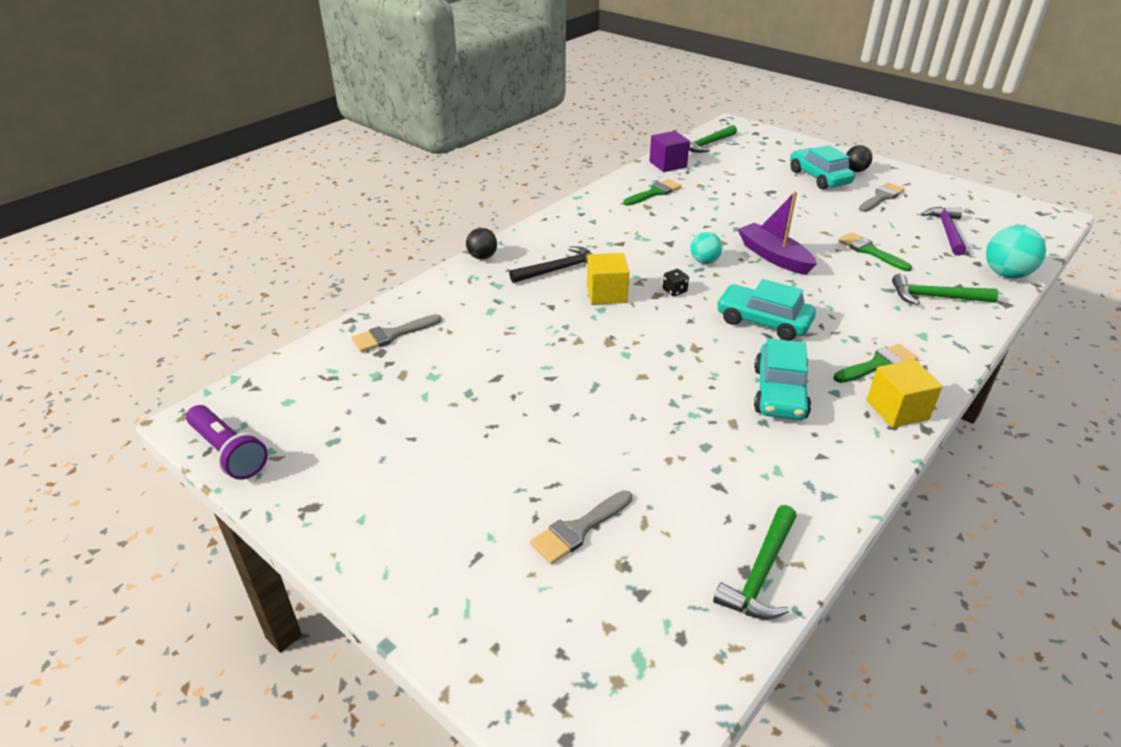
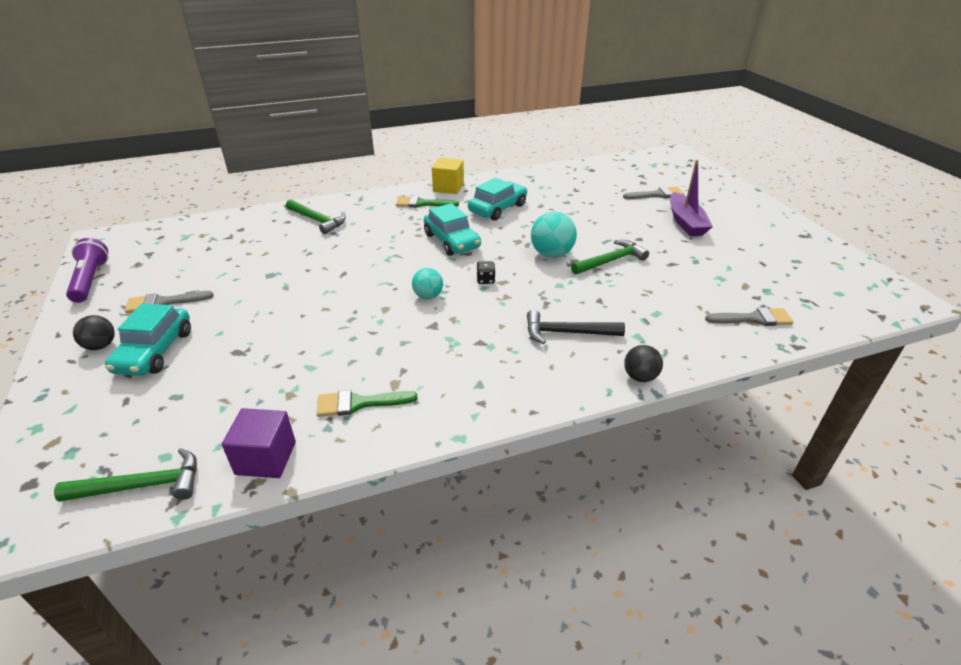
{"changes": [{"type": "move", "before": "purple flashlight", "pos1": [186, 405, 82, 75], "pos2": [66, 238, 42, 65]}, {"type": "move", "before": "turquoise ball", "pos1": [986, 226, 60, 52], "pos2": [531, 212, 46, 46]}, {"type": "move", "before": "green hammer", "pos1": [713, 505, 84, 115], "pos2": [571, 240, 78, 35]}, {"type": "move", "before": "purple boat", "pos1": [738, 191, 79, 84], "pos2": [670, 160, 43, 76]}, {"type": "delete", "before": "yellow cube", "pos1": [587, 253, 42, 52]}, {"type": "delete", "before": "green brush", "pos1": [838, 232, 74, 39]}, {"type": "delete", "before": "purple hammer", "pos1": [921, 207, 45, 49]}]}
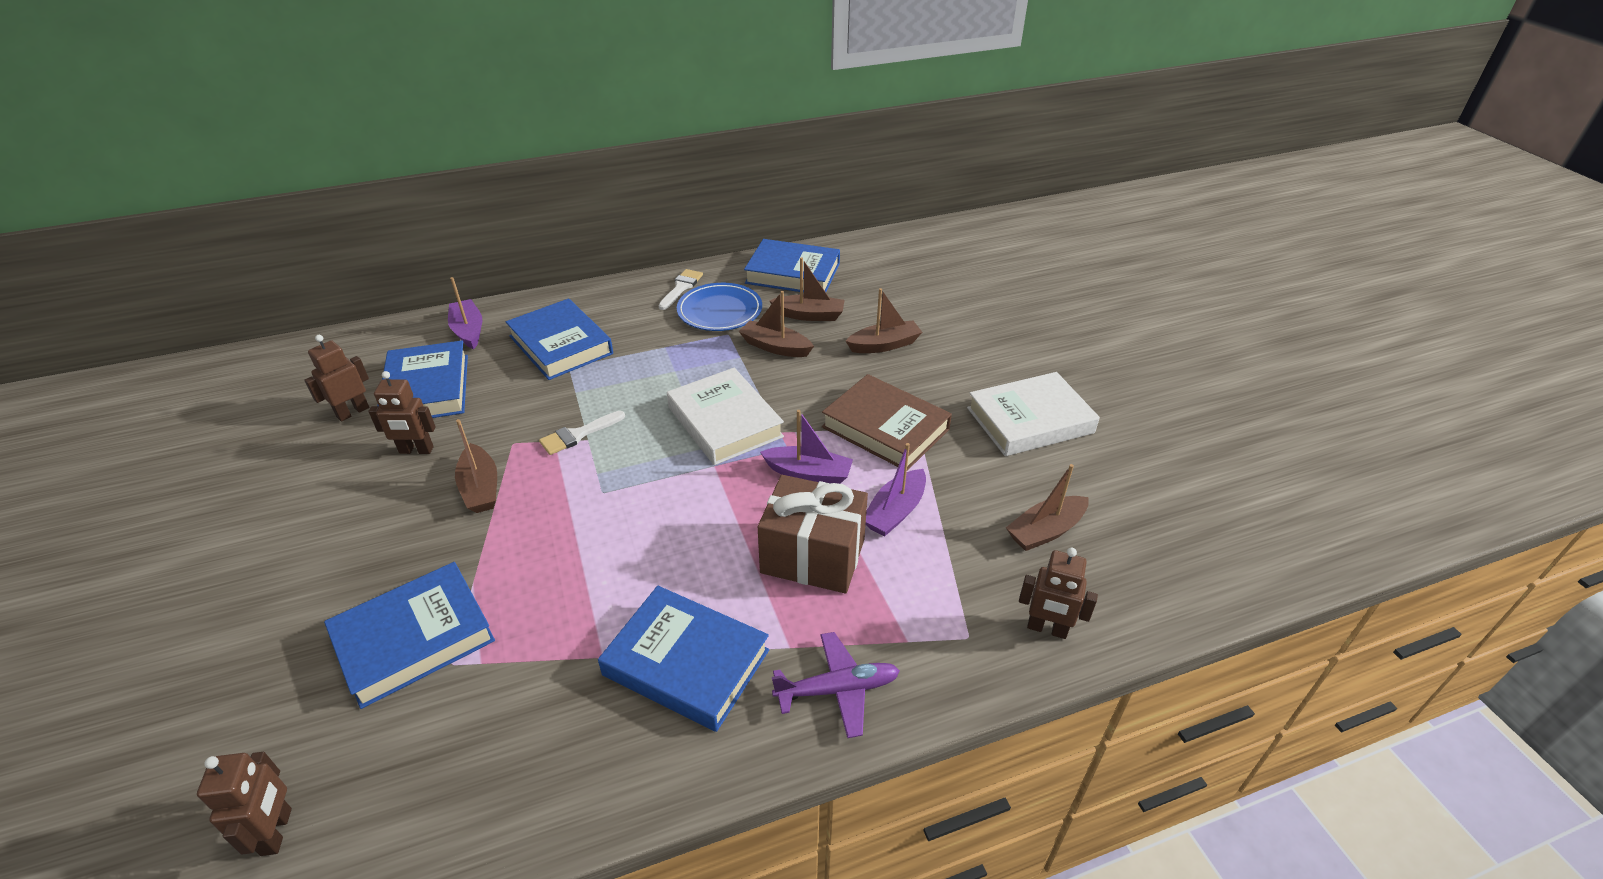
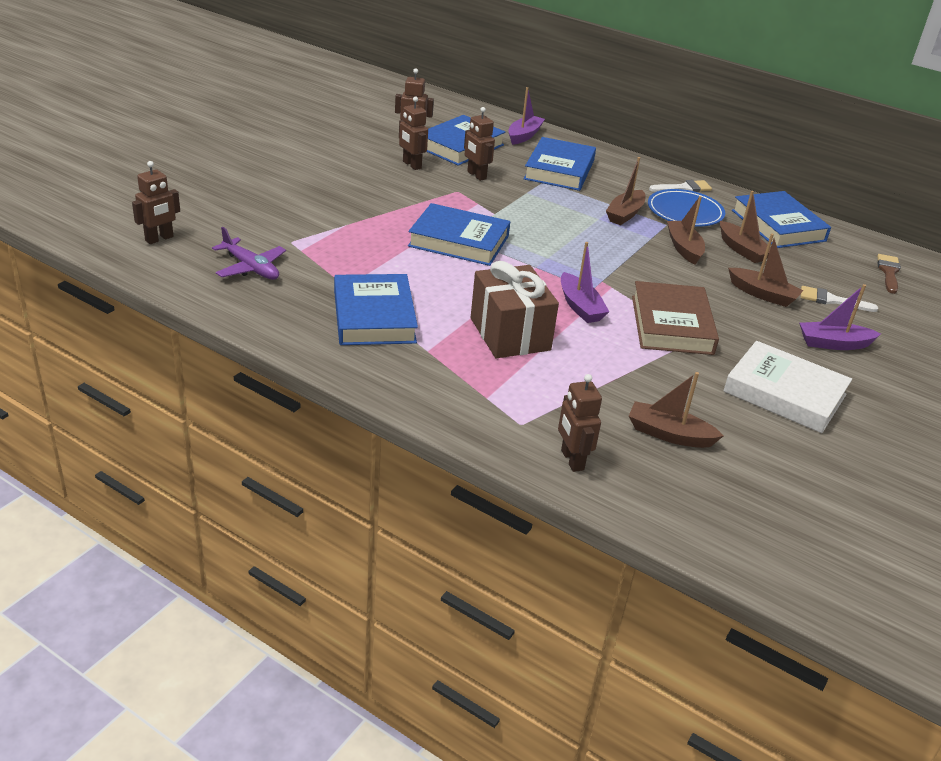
{"changes": [{"type": "move", "before": "purple plane", "pos1": [772, 632, 128, 106], "pos2": [212, 227, 74, 53]}, {"type": "move", "before": "blue book", "pos1": [324, 562, 171, 147], "pos2": [408, 203, 102, 63]}, {"type": "insert", "after": "brown robot", "pos2": [464, 107, 31, 74]}, {"type": "move", "before": "brown boat", "pos1": [455, 419, 42, 94], "pos2": [606, 157, 40, 68]}, {"type": "move", "before": "purple boat", "pos1": [866, 443, 60, 94], "pos2": [799, 284, 82, 66]}, {"type": "move", "before": "white brush", "pos1": [539, 411, 86, 44], "pos2": [800, 286, 78, 26]}, {"type": "insert", "after": "brown brush", "pos2": [877, 254, 24, 40]}, {"type": "delete", "before": "white book", "pos1": [667, 368, 117, 97]}]}
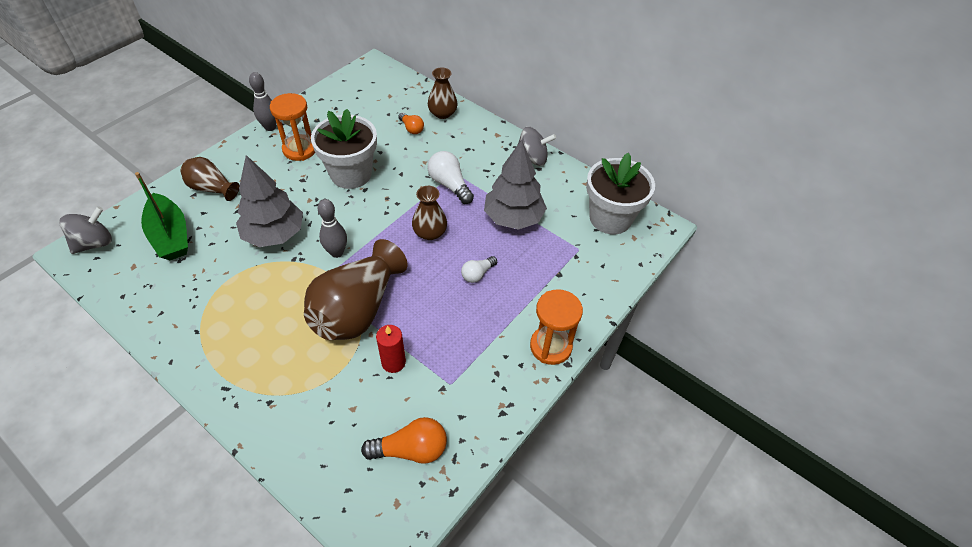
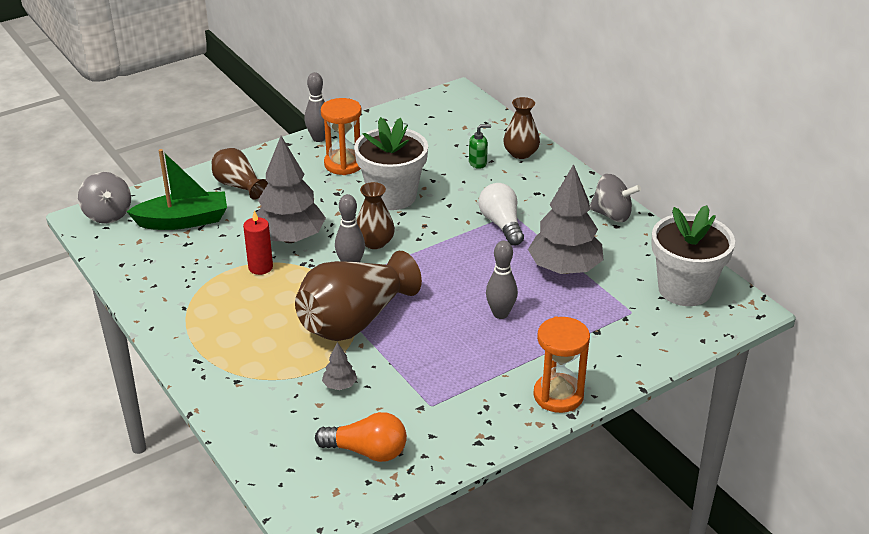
{"changes": [{"type": "rotate", "before": "grey spinning top", "pos1": [59, 206, 53, 48], "pos2": [78, 172, 53, 51], "turn": 90}, {"type": "rotate", "before": "green boat", "pos1": [135, 172, 53, 88], "pos2": [126, 149, 101, 81], "turn": -90}, {"type": "move", "before": "red candle", "pos1": [376, 325, 30, 48], "pos2": [243, 210, 30, 65]}, {"type": "insert", "after": "grey tree", "pos2": [322, 342, 35, 48]}, {"type": "move", "before": "brown vase", "pos1": [412, 186, 35, 54], "pos2": [356, 182, 39, 67]}, {"type": "replace", "before": "orange light bulb", "after": "green soap dispenser", "pos1": [398, 112, 26, 22], "pos2": [469, 124, 22, 45]}, {"type": "replace", "before": "white light bulb", "after": "grey bowling pin", "pos1": [461, 256, 36, 27], "pos2": [486, 241, 32, 78]}]}
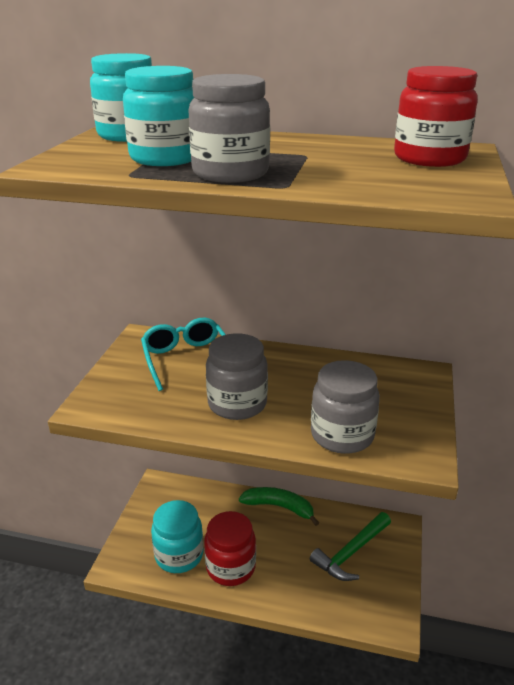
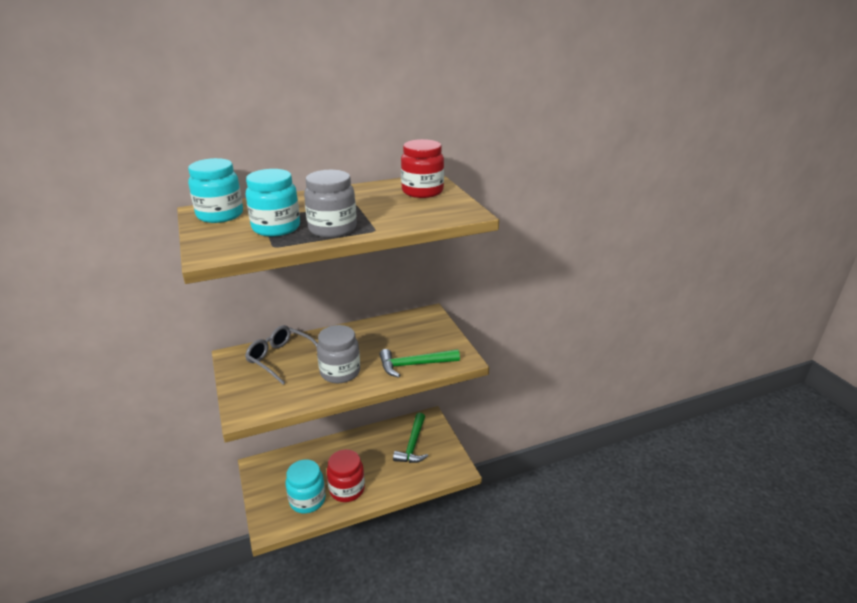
{"changes": [{"type": "recolor", "before": "turquoise glasses", "after": "grey glasses", "pos1": [141, 318, 85, 73], "pos2": [245, 325, 73, 60]}, {"type": "replace", "before": "grey jar", "after": "green hammer", "pos1": [311, 360, 69, 94], "pos2": [379, 349, 81, 29]}, {"type": "delete", "before": "green banana", "pos1": [239, 487, 80, 39]}]}
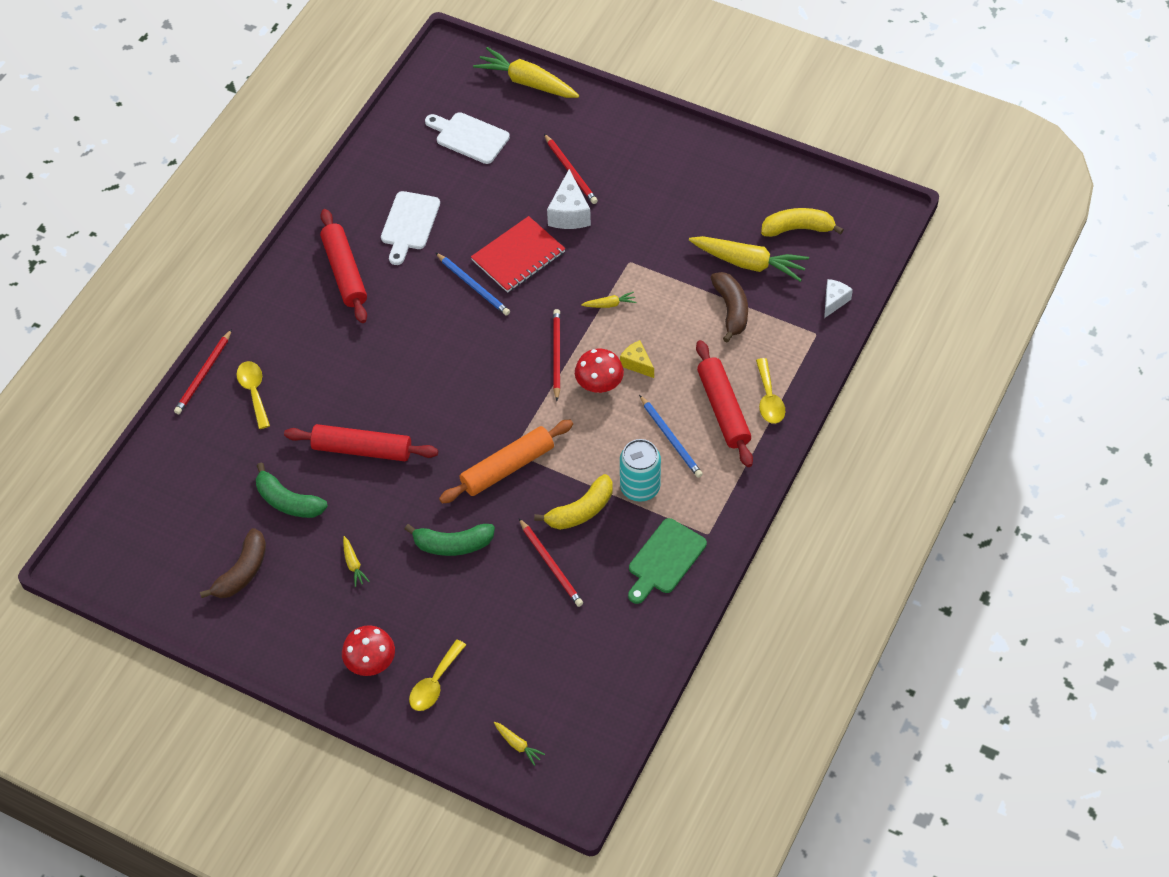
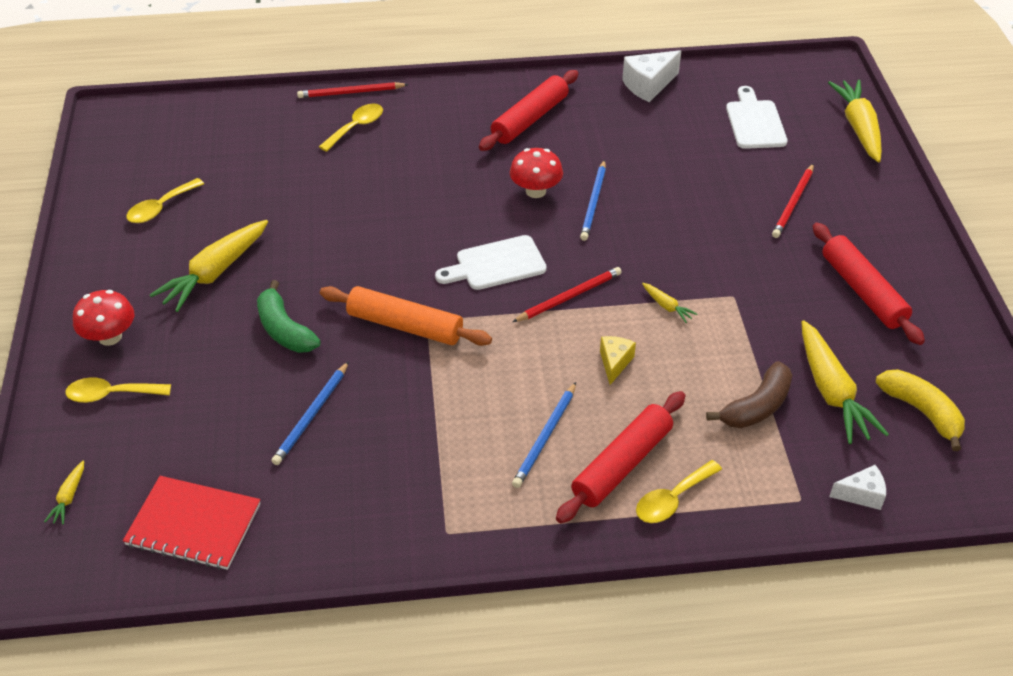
{"changes": [{"type": "move", "before": "red notebook", "pos1": [471, 216, 94, 77], "pos2": [123, 476, 137, 94]}, {"type": "replace", "before": "brown banana", "after": "yellow spoon", "pos1": [200, 528, 66, 70], "pos2": [126, 178, 78, 45]}, {"type": "resize", "before": "yellow carrot", "pos1": [343, 536, 27, 51], "pos2": [150, 220, 118, 92], "scale": 2.24}, {"type": "recolor", "before": "red pencil", "after": "blue pencil", "pos1": [519, 518, 64, 89], "pos2": [271, 361, 78, 104]}, {"type": "move", "before": "white cutting board", "pos1": [381, 191, 59, 74], "pos2": [435, 235, 112, 55]}, {"type": "move", "before": "red mushroom", "pos1": [575, 349, 49, 44], "pos2": [510, 148, 53, 50]}, {"type": "move", "before": "white cheese", "pos1": [547, 169, 44, 60], "pos2": [622, 50, 59, 52]}, {"type": "move", "before": "red rolling pin", "pos1": [284, 424, 154, 37], "pos2": [813, 223, 112, 122]}, {"type": "delete", "before": "green banana", "pos1": [256, 463, 72, 55]}, {"type": "delete", "before": "yellow banana", "pos1": [534, 474, 78, 56]}, {"type": "delete", "before": "turquoise can", "pos1": [620, 439, 41, 63]}, {"type": "delete", "before": "green cutting board", "pos1": [628, 518, 79, 86]}]}
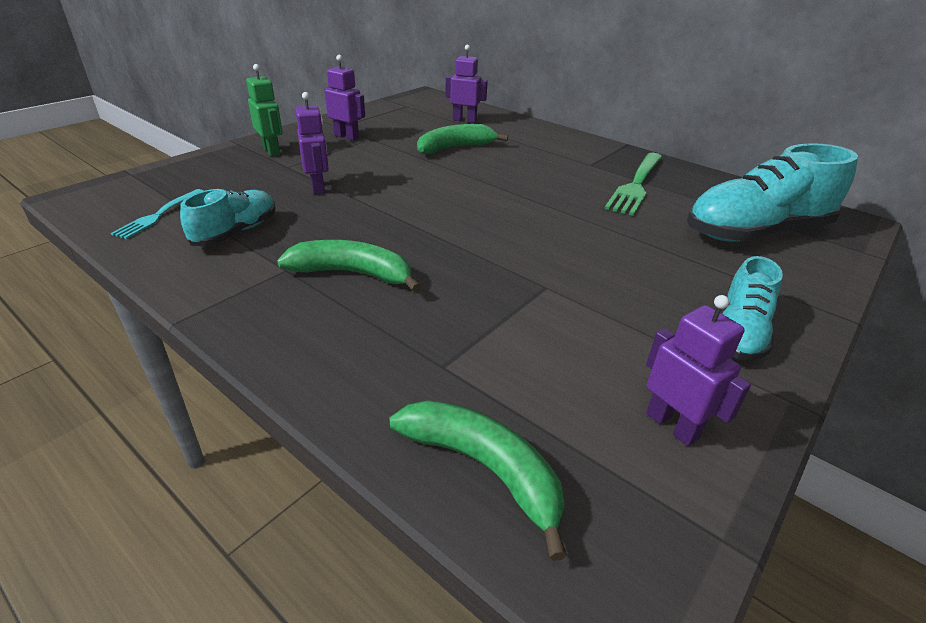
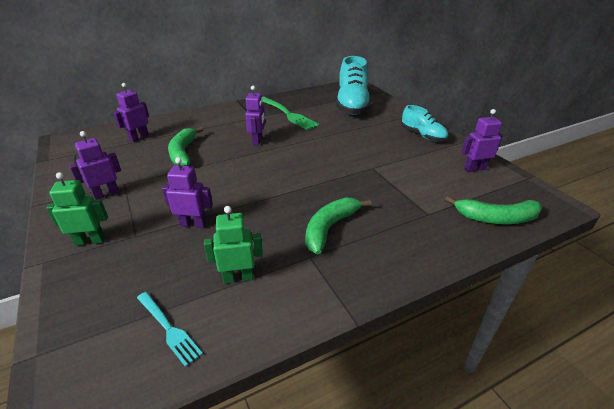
{"changes": [{"type": "replace", "before": "turquoise shoe", "after": "green robot", "pos1": [180, 188, 95, 58], "pos2": [204, 206, 59, 77]}, {"type": "insert", "after": "purple robot", "pos2": [245, 86, 20, 60]}, {"type": "rotate", "before": "green banana", "pos1": [390, 400, 177, 161], "pos2": [445, 196, 97, 28], "turn": -150}]}
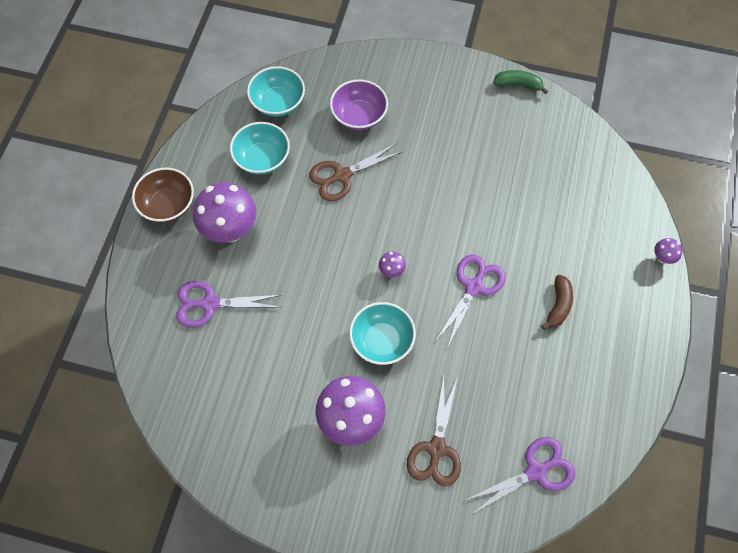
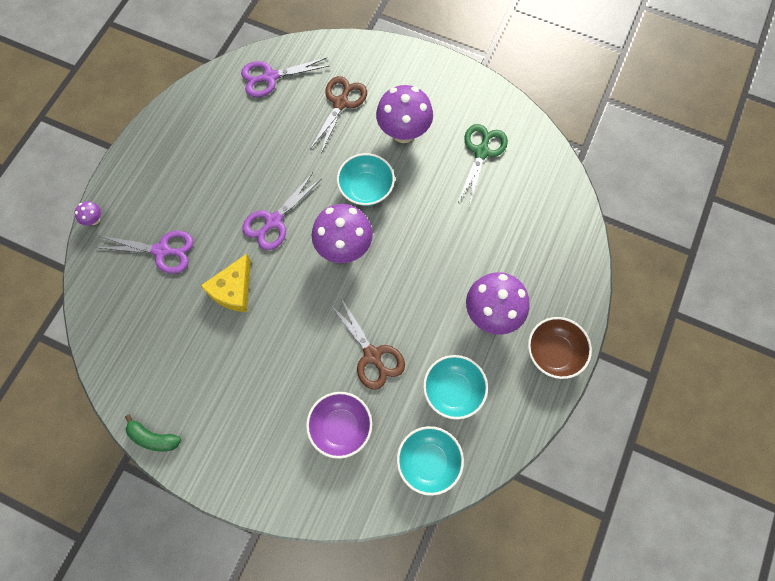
{"changes": [{"type": "move", "before": "purple scissors", "pos1": [176, 281, 106, 47], "pos2": [95, 231, 99, 43]}, {"type": "insert", "after": "yellow cheese", "pos2": [201, 254, 50, 58]}, {"type": "resize", "before": "purple mushroom", "pos1": [379, 252, 27, 26], "pos2": [312, 204, 61, 59], "scale": 2.32}, {"type": "rotate", "before": "brown scissors", "pos1": [309, 142, 95, 59], "pos2": [329, 298, 76, 92], "turn": 75}, {"type": "insert", "after": "green scissors", "pos2": [458, 124, 50, 83]}, {"type": "delete", "before": "brown banana", "pos1": [541, 275, 32, 55]}]}
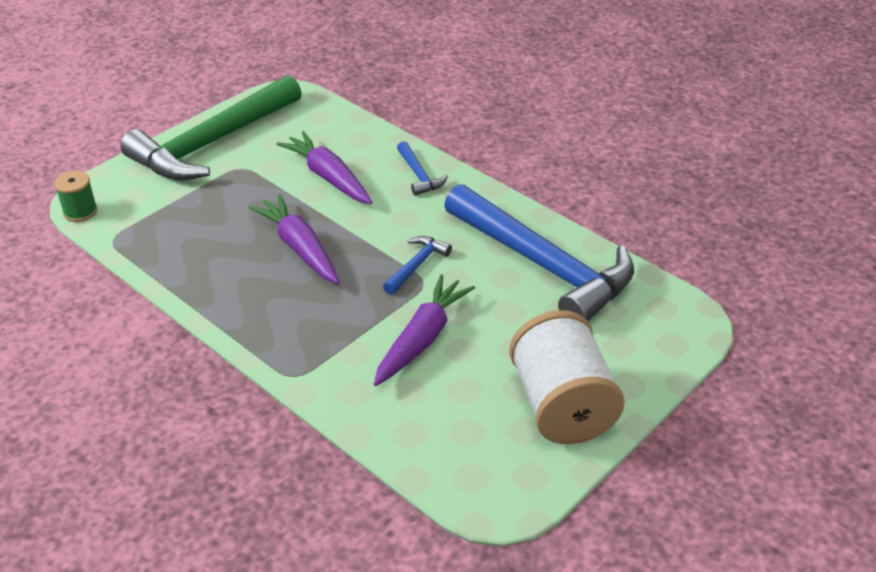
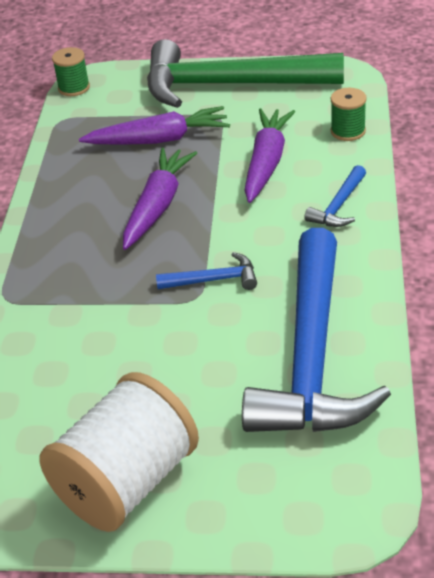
{"changes": [{"type": "move", "before": "purple carrot", "pos1": [374, 274, 101, 112], "pos2": [79, 106, 151, 39]}, {"type": "insert", "after": "green spool", "pos2": [331, 88, 36, 53]}]}
